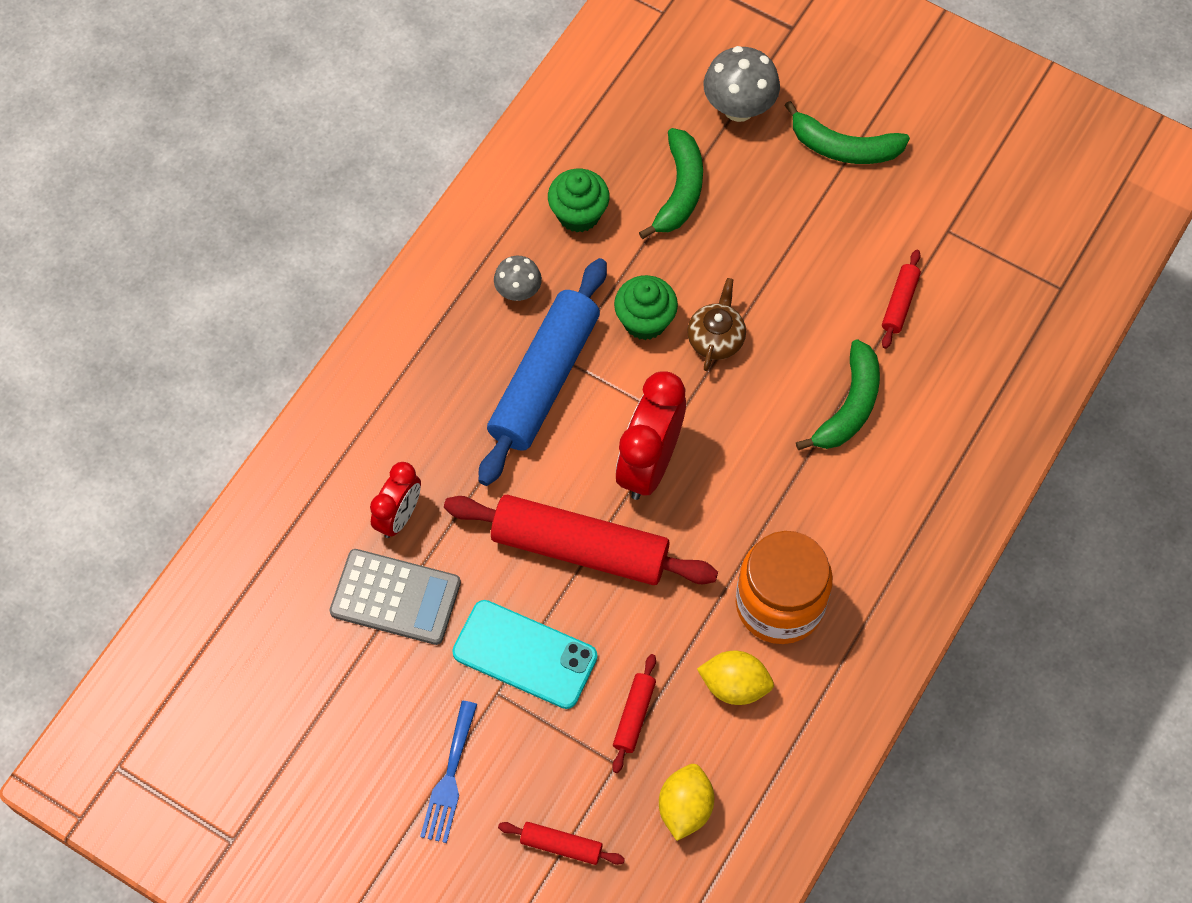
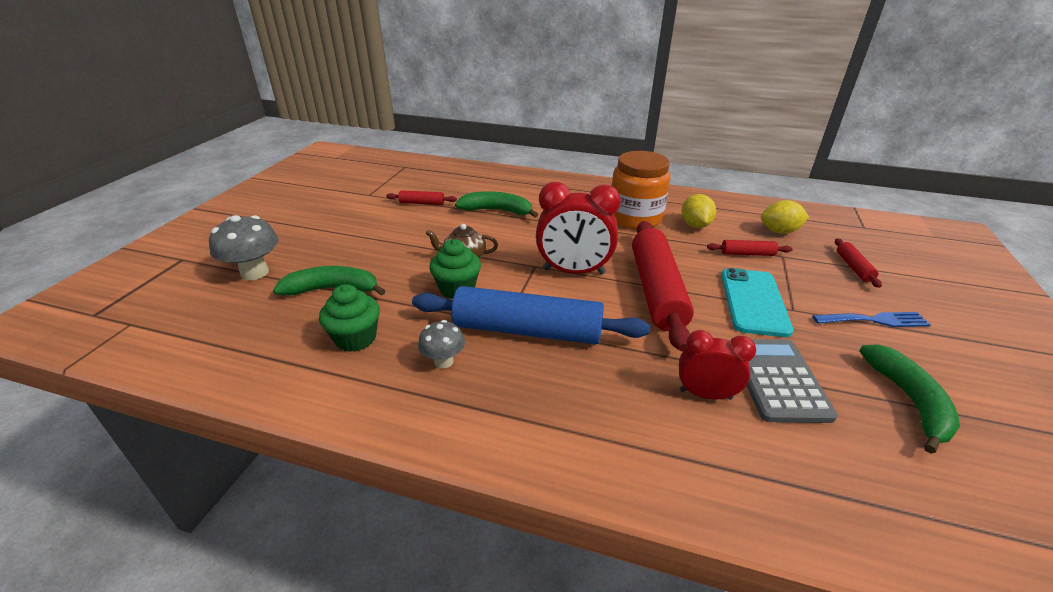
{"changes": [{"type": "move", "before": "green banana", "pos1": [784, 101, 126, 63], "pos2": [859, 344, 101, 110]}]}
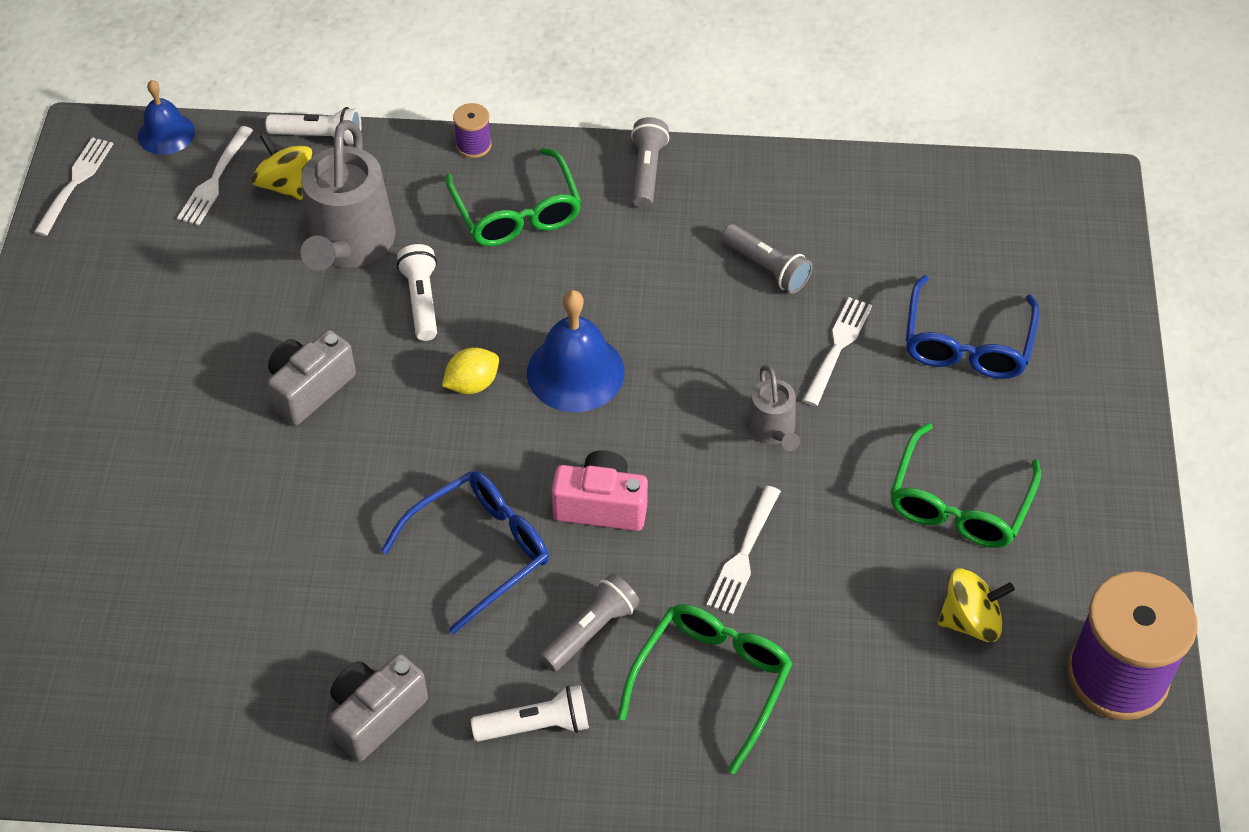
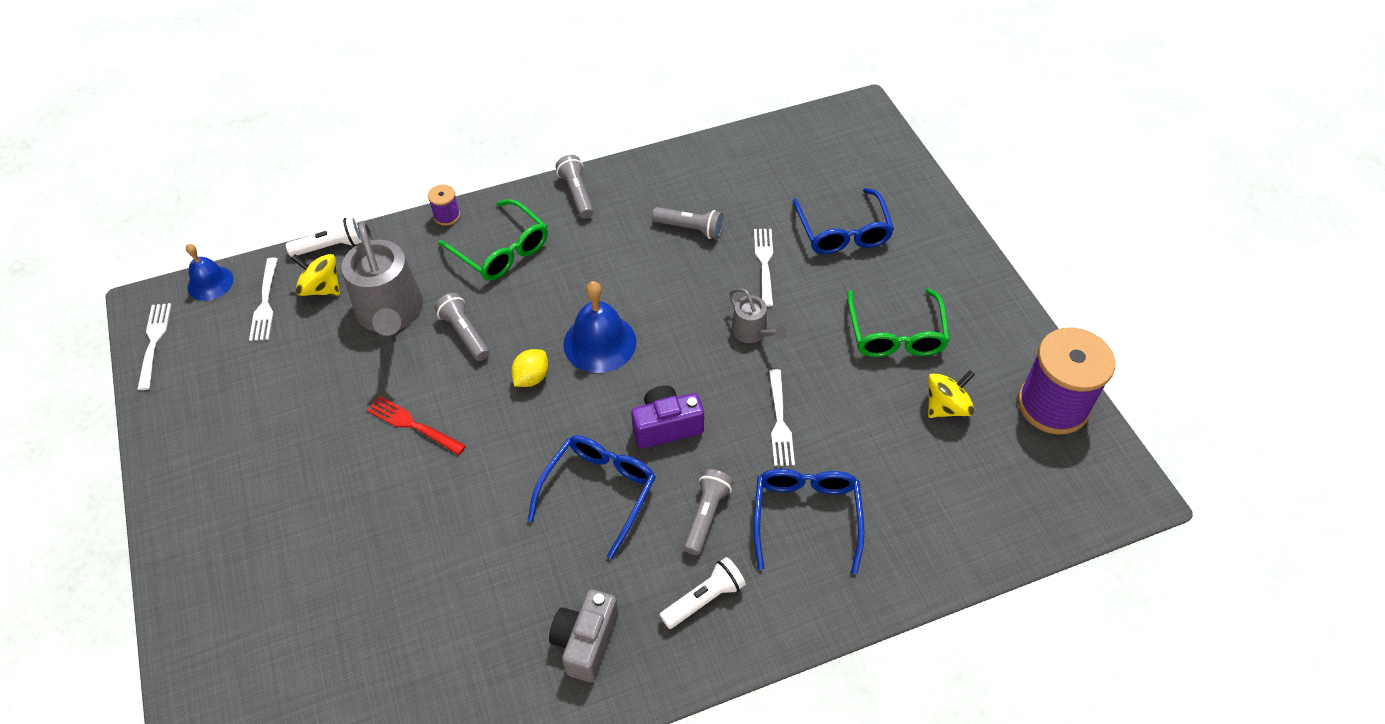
{"changes": [{"type": "replace", "before": "grey camera", "after": "red fork", "pos1": [267, 330, 89, 95], "pos2": [367, 396, 99, 59]}, {"type": "recolor", "before": "white flashlight", "after": "grey flashlight", "pos1": [397, 244, 40, 97], "pos2": [434, 293, 55, 68]}, {"type": "recolor", "before": "pink camera", "after": "purple camera", "pos1": [552, 450, 96, 81], "pos2": [631, 385, 73, 64]}, {"type": "recolor", "before": "green glasses", "after": "blue glasses", "pos1": [617, 604, 176, 170], "pos2": [754, 469, 111, 105]}]}
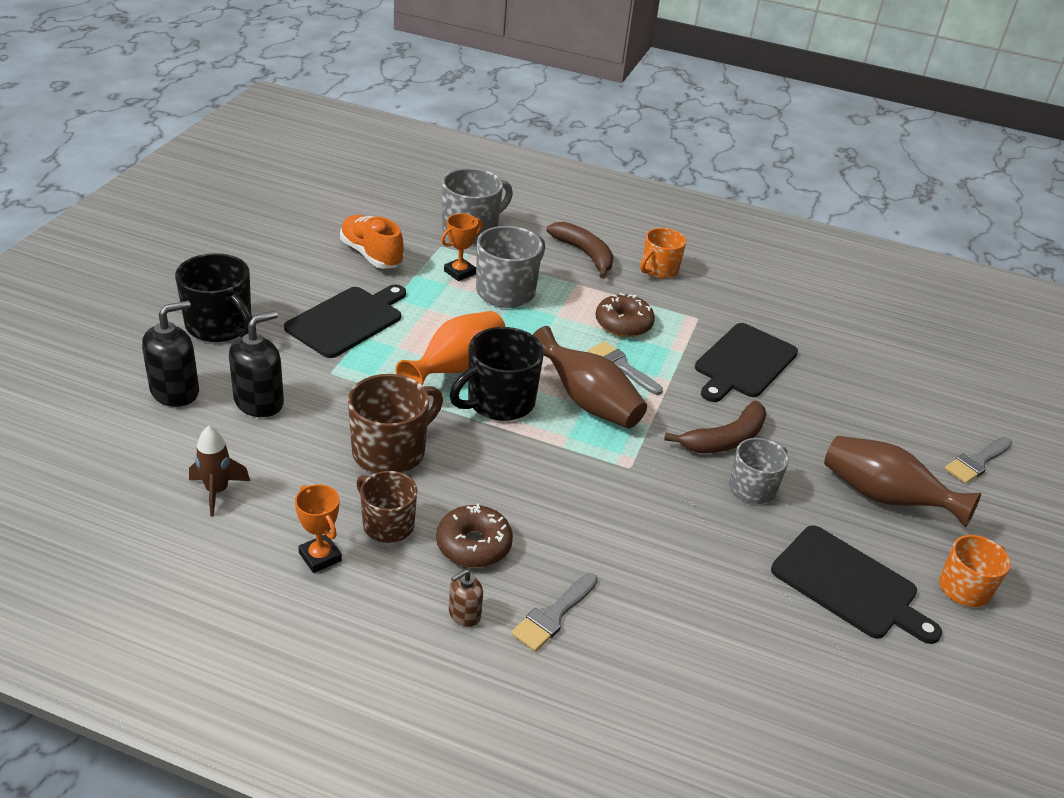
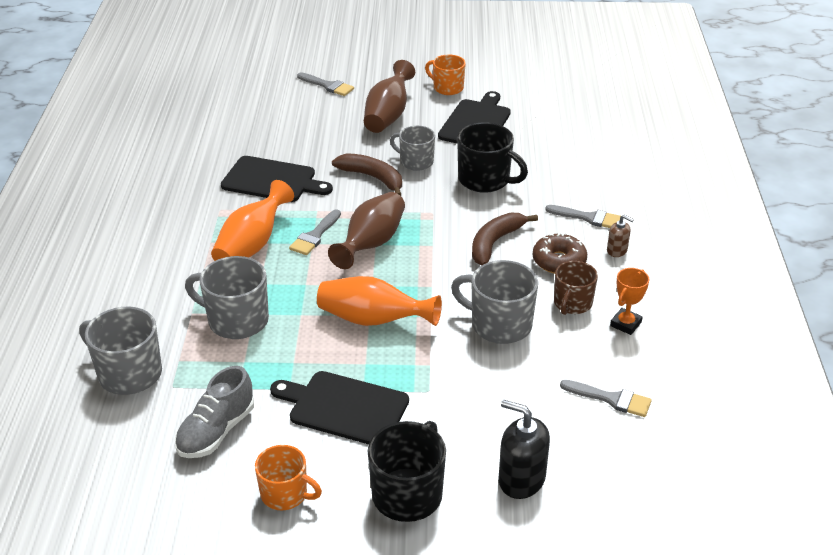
{"changes": [{"type": "recolor", "before": "orange shoe", "after": "grey shoe", "pos1": [340, 215, 64, 54], "pos2": [175, 366, 79, 92]}, {"type": "replace", "before": "brown donut", "after": "orange vase", "pos1": [595, 293, 60, 44], "pos2": [211, 180, 83, 81]}, {"type": "move", "before": "orange mug", "pos1": [640, 228, 46, 51], "pos2": [255, 445, 67, 65]}, {"type": "recolor", "before": "brown mug", "after": "grey mug", "pos1": [348, 374, 95, 99], "pos2": [451, 260, 87, 84]}, {"type": "move", "before": "black mug", "pos1": [450, 327, 94, 94], "pos2": [457, 122, 71, 71]}, {"type": "move", "before": "brown banana", "pos1": [546, 222, 68, 57], "pos2": [472, 212, 66, 53]}, {"type": "replace", "before": "brown rocket", "after": "grey brush", "pos1": [189, 426, 61, 90], "pos2": [560, 380, 92, 37]}, {"type": "delete", "before": "black soap dispenser", "pos1": [229, 311, 55, 106]}, {"type": "delete", "before": "orange trophy", "pos1": [441, 214, 41, 67]}]}
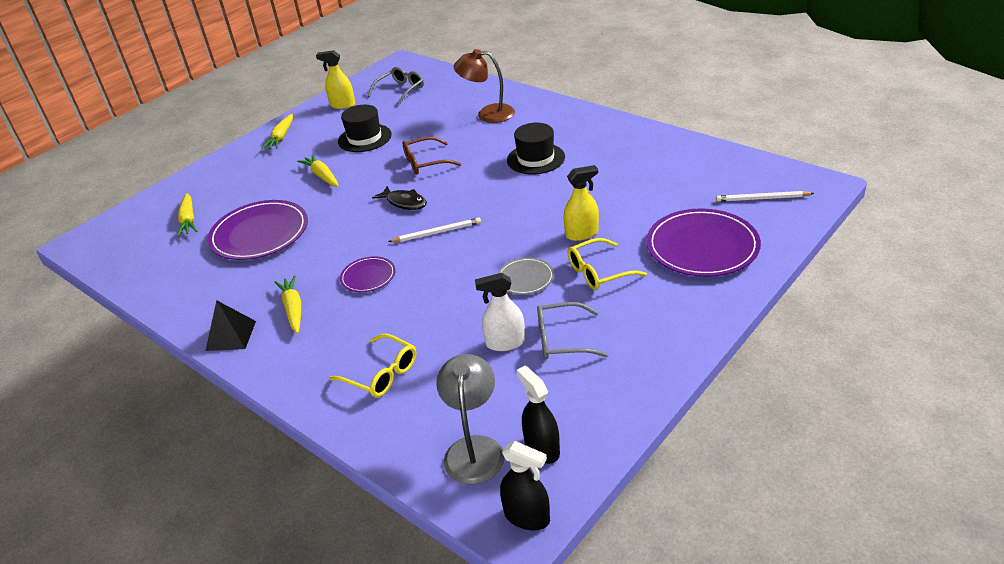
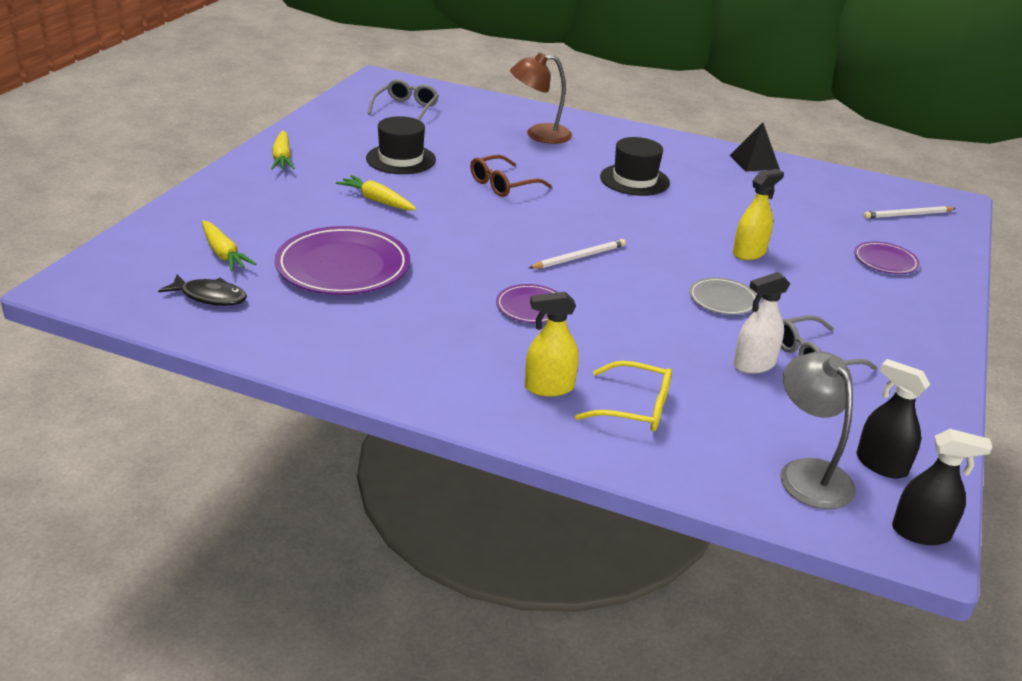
{"changes": [{"type": "move", "before": "black fish", "pos1": [372, 186, 55, 24], "pos2": [158, 274, 89, 32]}, {"type": "move", "before": "yellow spray bottle", "pos1": [316, 50, 39, 59], "pos2": [525, 292, 54, 105]}, {"type": "move", "before": "black pyramid", "pos1": [206, 300, 50, 51], "pos2": [730, 122, 50, 50]}, {"type": "resize", "before": "purple plate", "pos1": [647, 208, 114, 69], "pos2": [854, 241, 66, 33], "scale": 0.51}, {"type": "delete", "before": "yellow carrot", "pos1": [275, 276, 26, 58]}, {"type": "delete", "before": "yellow glasses", "pos1": [567, 238, 80, 52]}]}
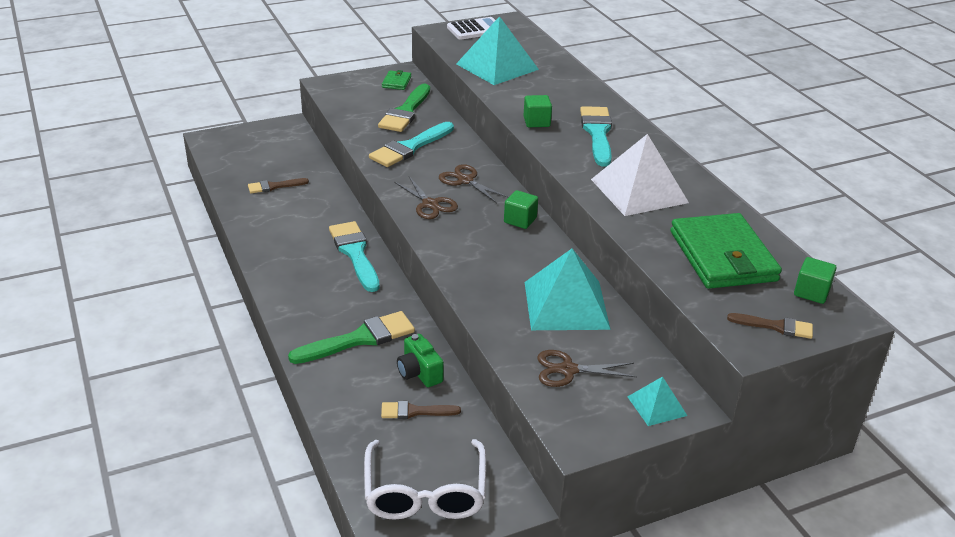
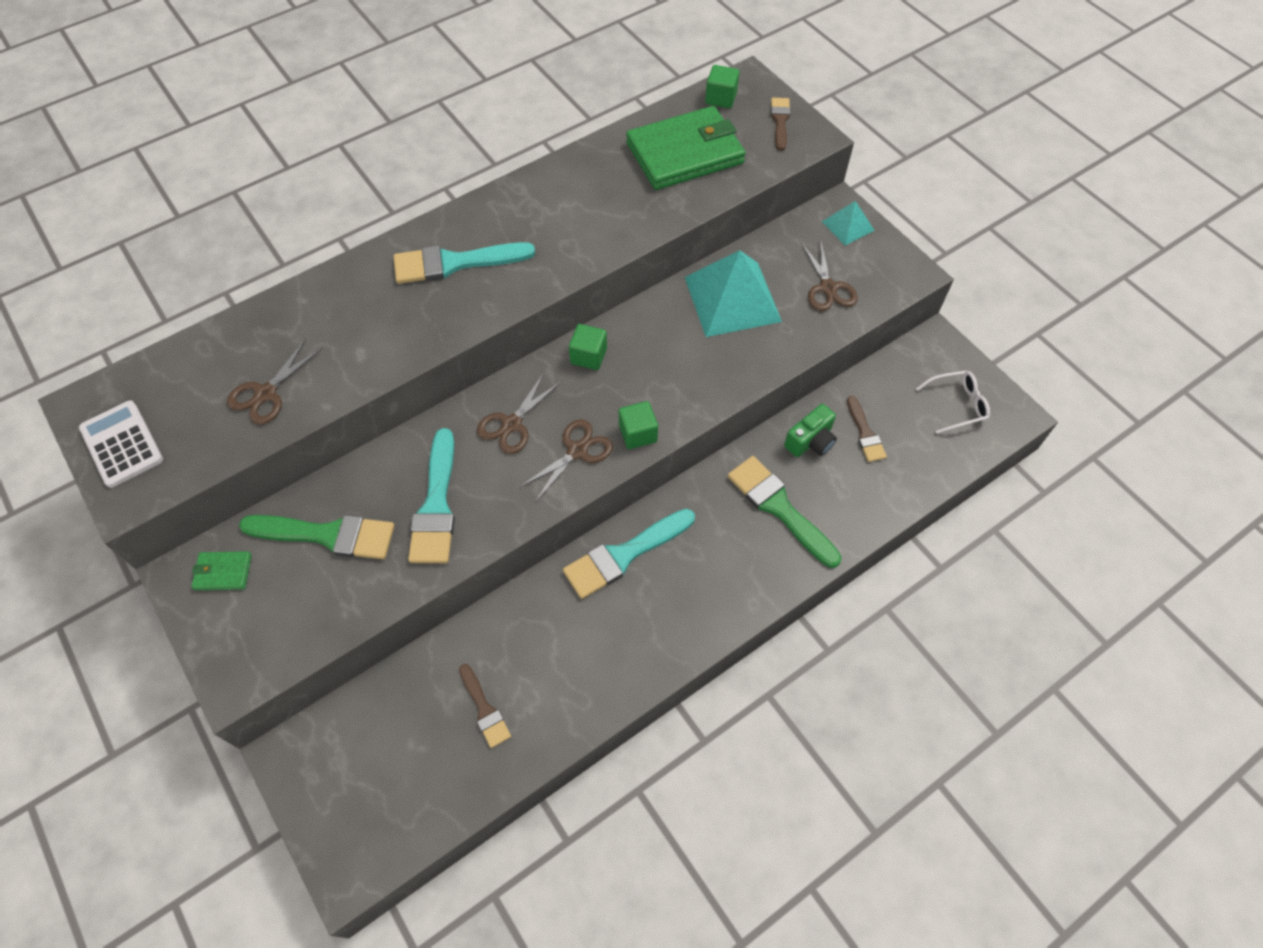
{"changes": [{"type": "replace", "before": "turquoise pyramid", "after": "brown scissors", "pos1": [456, 16, 83, 69], "pos2": [227, 338, 96, 87]}, {"type": "rotate", "before": "turquoise brush", "pos1": [369, 122, 85, 45], "pos2": [408, 428, 47, 135], "turn": 60}, {"type": "move", "before": "green cube", "pos1": [523, 95, 29, 32], "pos2": [619, 401, 39, 48]}, {"type": "resize", "before": "white glasses", "pos1": [364, 439, 122, 81], "pos2": [916, 370, 74, 64], "scale": 0.57}, {"type": "delete", "before": "white pyramid", "pos1": [591, 134, 98, 82]}]}
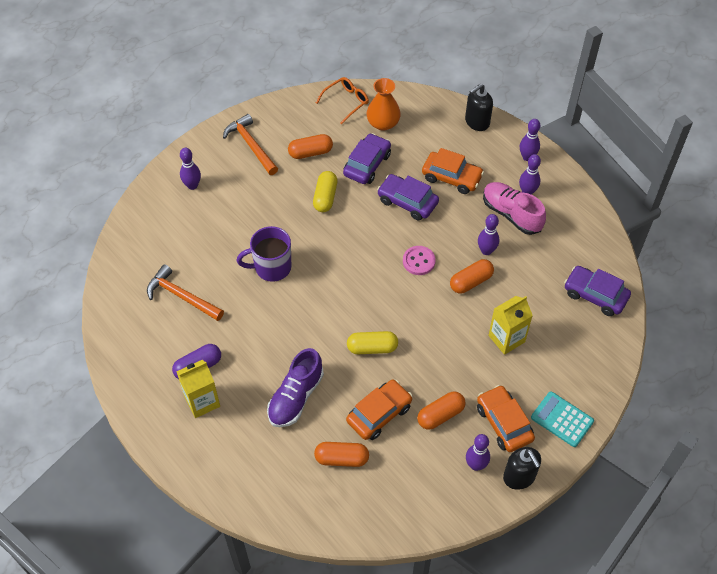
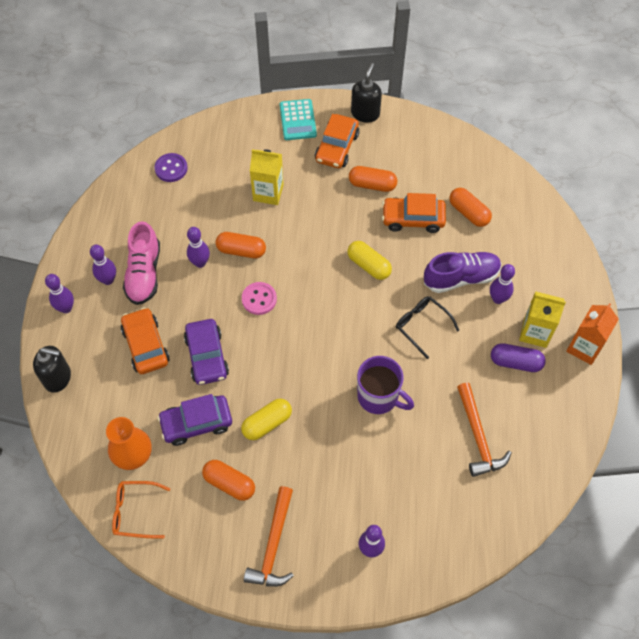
{"changes": [{"type": "replace", "before": "purple car", "after": "purple button", "pos1": [564, 266, 67, 50], "pos2": [154, 153, 34, 29]}, {"type": "insert", "after": "black glasses", "pos2": [396, 296, 63, 63]}, {"type": "move", "before": "purple bowling pin", "pos1": [466, 434, 24, 37], "pos2": [490, 264, 25, 40]}, {"type": "insert", "after": "orange carton", "pos2": [566, 303, 53, 62]}]}
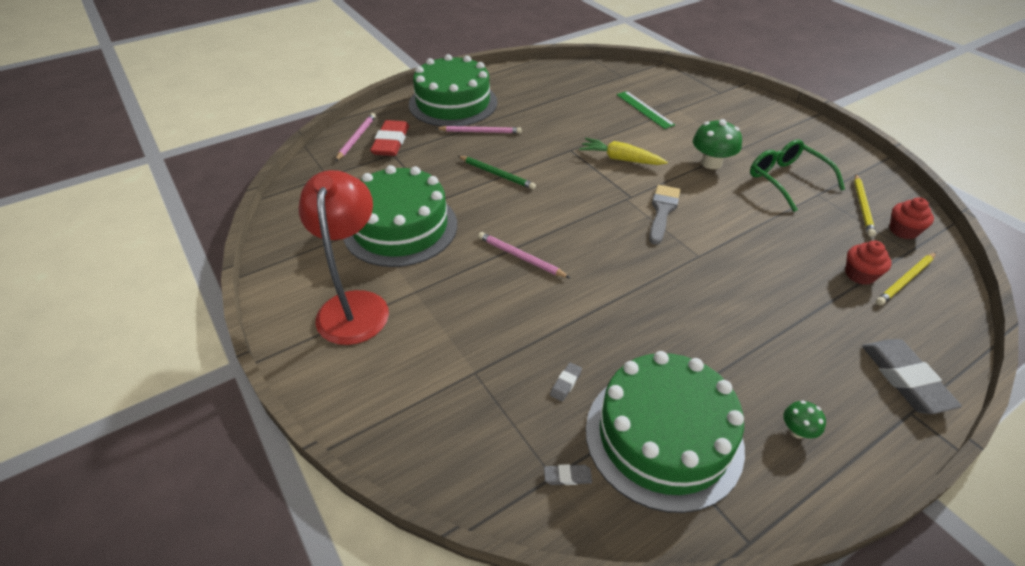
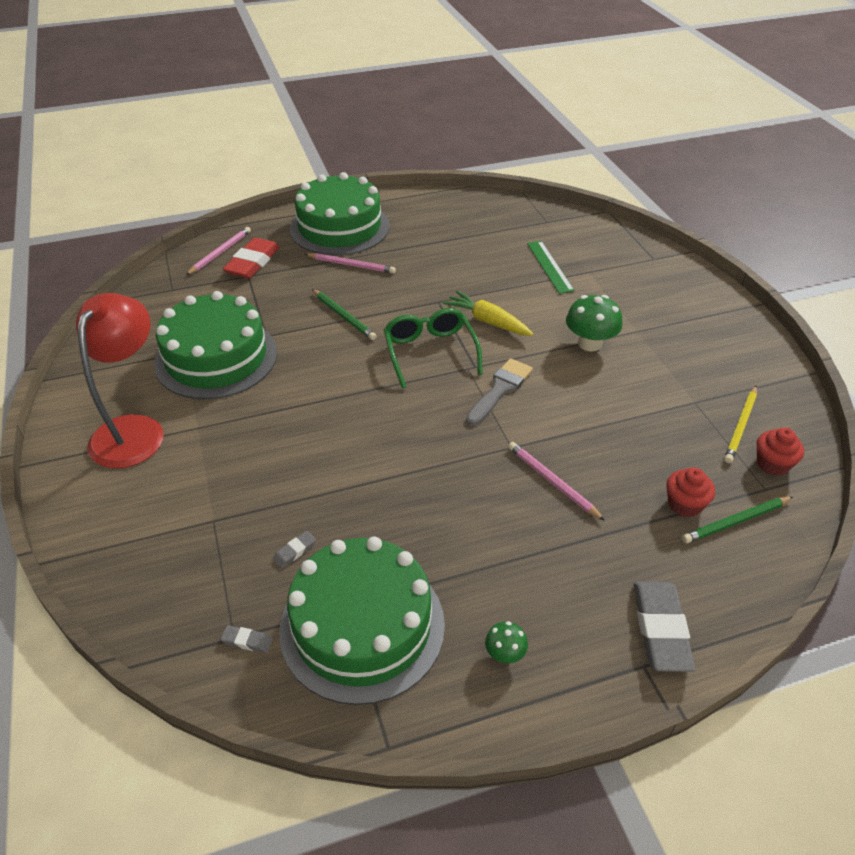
{"changes": [{"type": "move", "before": "green glasses", "pos1": [750, 139, 95, 73], "pos2": [384, 308, 99, 81]}, {"type": "move", "before": "pink pencil", "pos1": [478, 232, 92, 46], "pos2": [508, 442, 97, 79]}, {"type": "recolor", "before": "yellow pencil", "after": "green pencil", "pos1": [876, 252, 60, 53], "pos2": [682, 497, 111, 46]}]}
